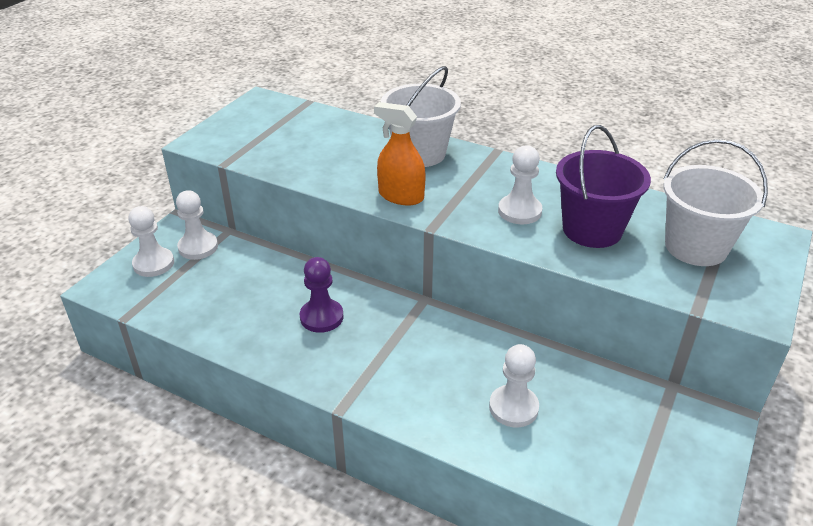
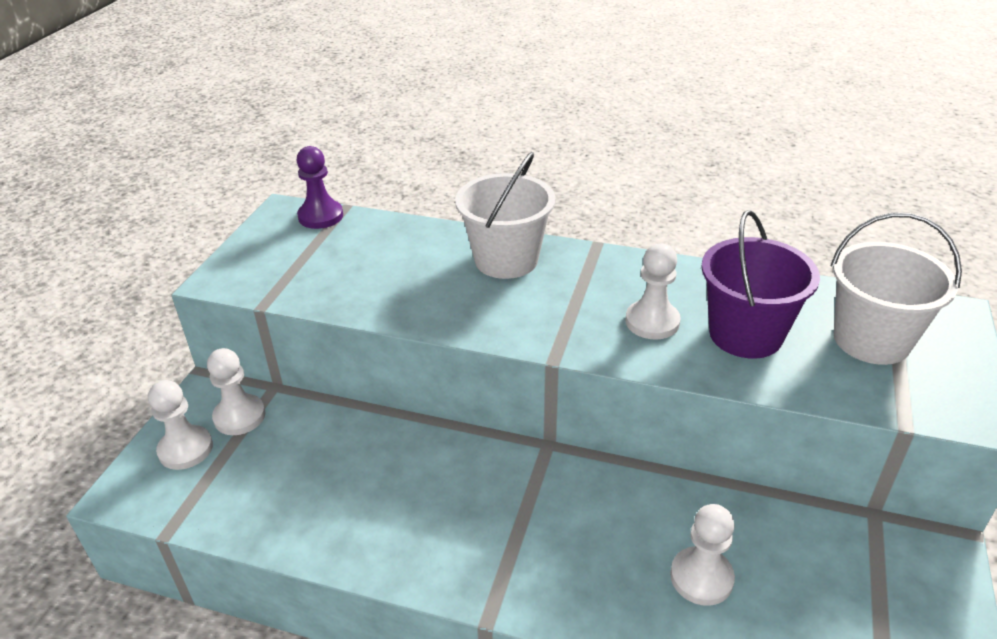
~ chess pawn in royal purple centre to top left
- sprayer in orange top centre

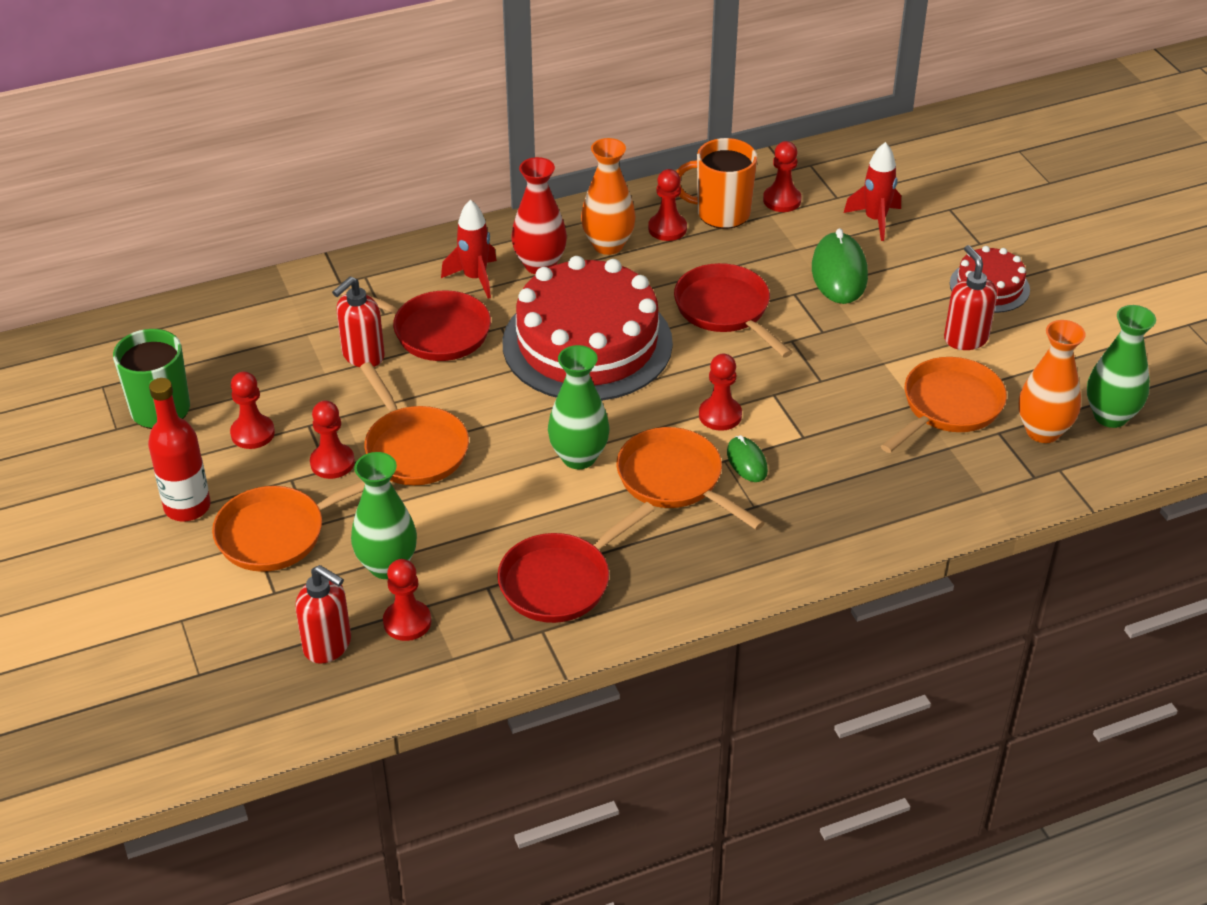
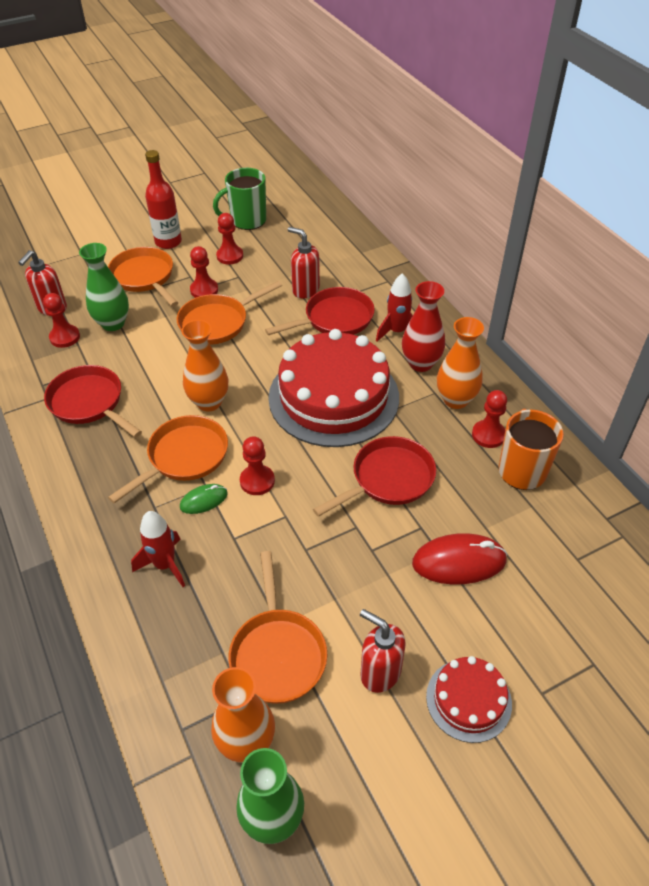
~ pan in red (1st from left in the first image) centre = centre 135 degrees counterclockwise
~ flower vase in emerald (2nd from left) centre to flower vase in orange (1st from left) middle left
- chess pawn in red (6th from left) top centre
~ computer mouse in emerald (2nd from left) top right to computer mouse in red middle right
~ toy rocket in red (2nd from left in the first image) top right to toy rocket in red (1st from left) middle left
~ pan in orange (4th from left) middle right = bottom centre 45 degrees clockwise
~ soap pump in red (3rd from left) top right = bottom centre 120 degrees counterclockwise

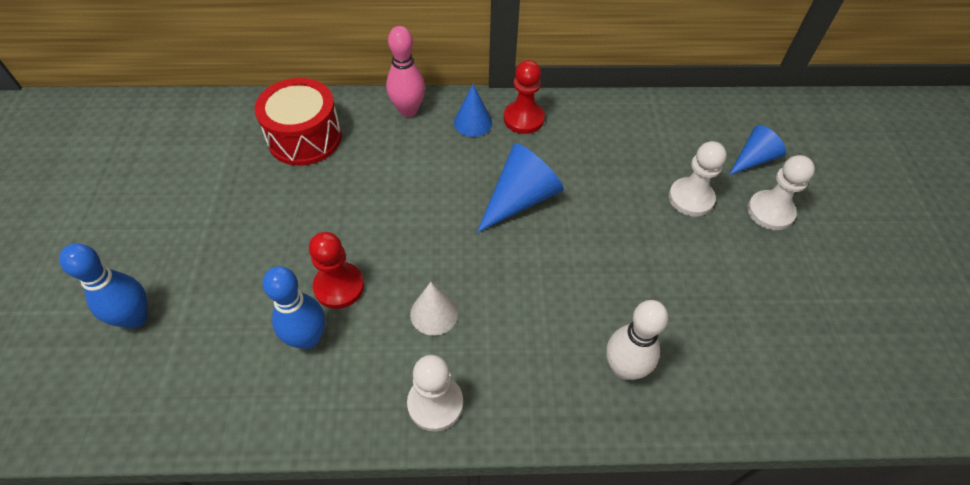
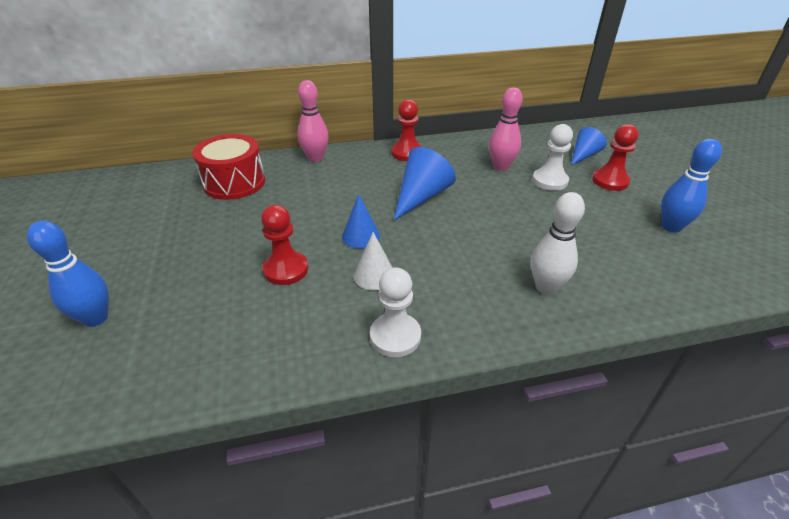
~ bowling pin in blue (2nd from left) middle left to middle right
~ solid cone in blue (1st from left) top centre to centre
~ chess pawn in snow-white (3rd from left) middle right to chess pawn in red (3rd from left) top right
+ bowling pin in pink (2nd from left) top centre

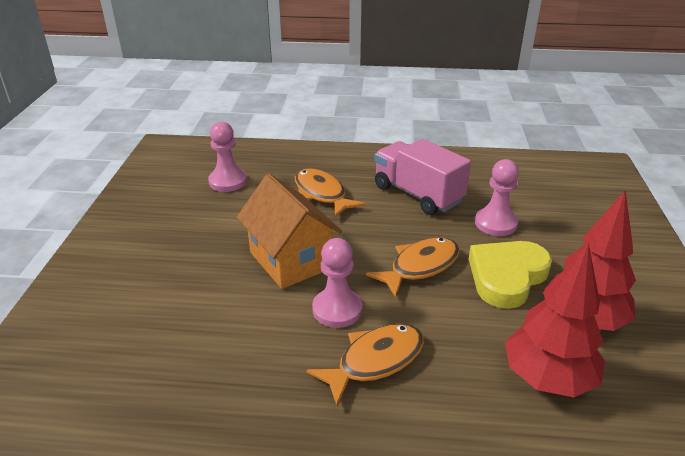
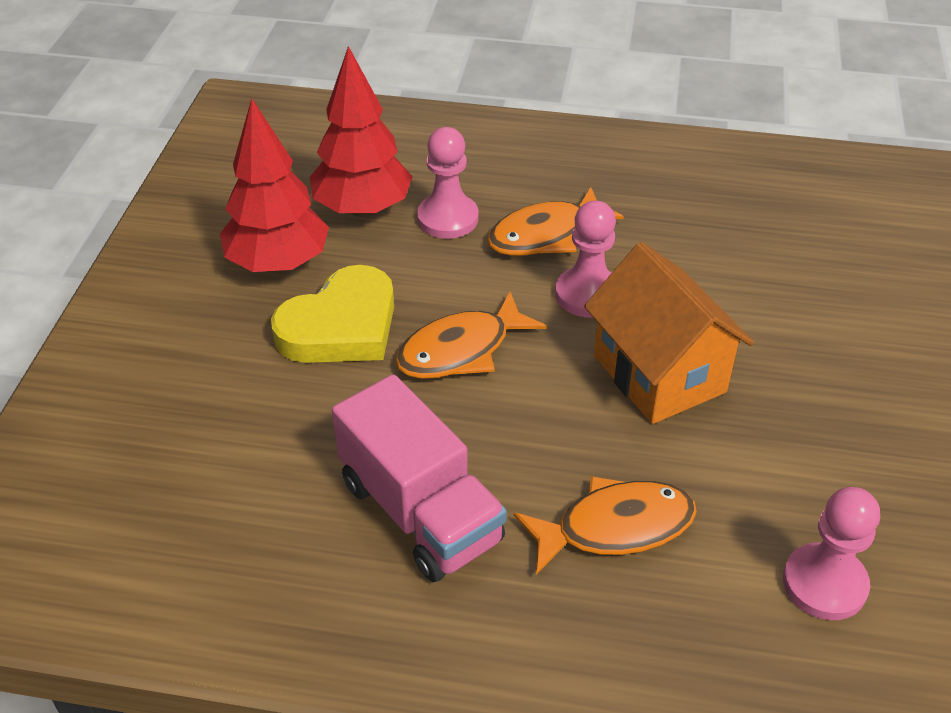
~ fish in orange (1st from left in the first image) centre = bottom centre 75 degrees counterclockwise
~ chess pawn in pink (3rd from left in the first image) middle right to chess pawn in pink (1st from left) top centre

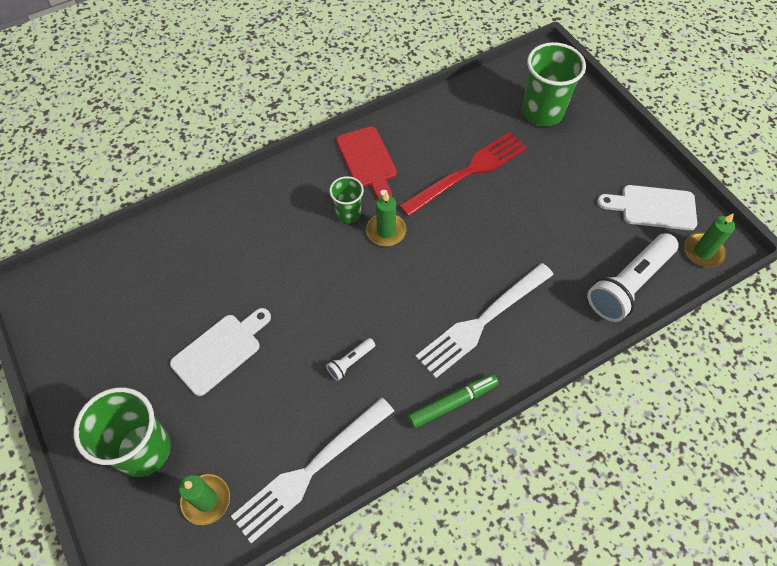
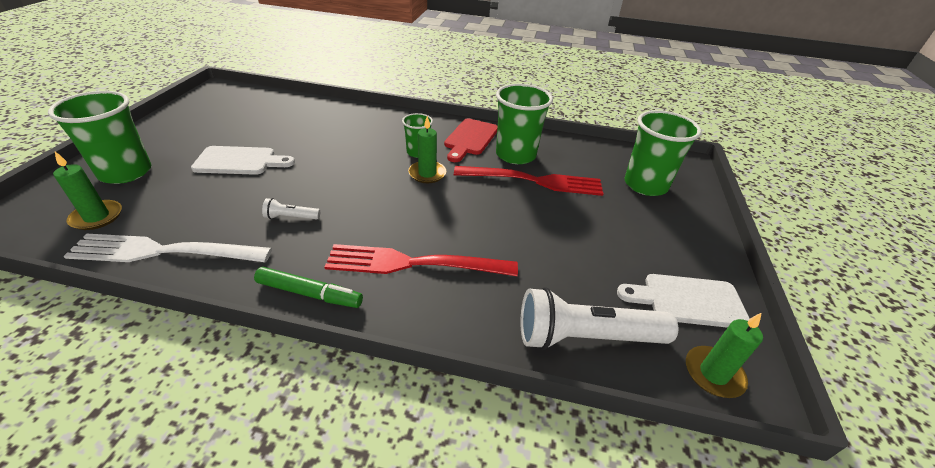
~ dinner fork in snow-white (2nd from left) centre to dinner fork in red (1st from left) centre
~ chopping board in snow-white (2nd from left) middle right = middle right 45 degrees counterclockwise
+ beaker in emerald (3rd from left) top centre

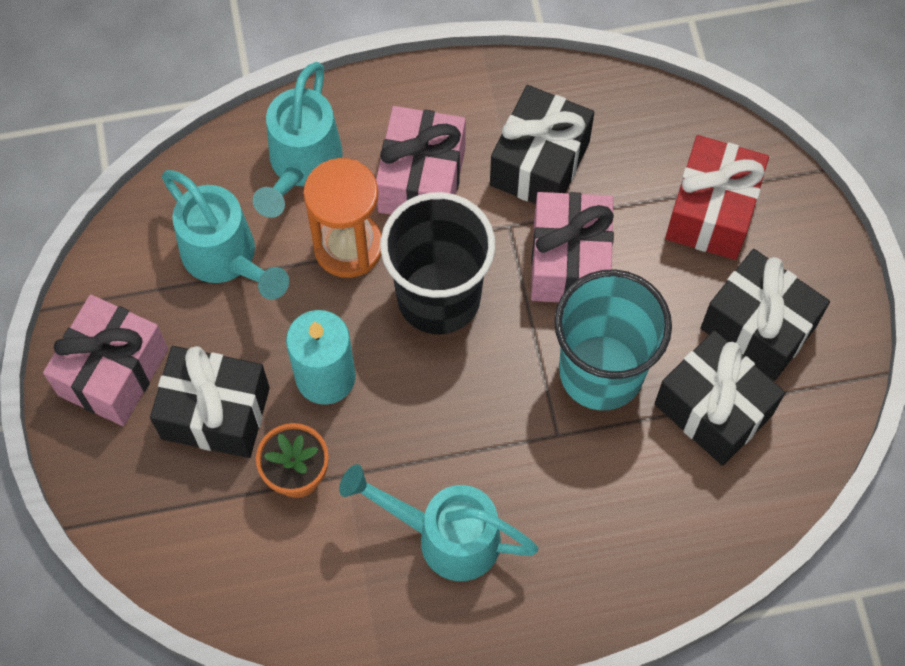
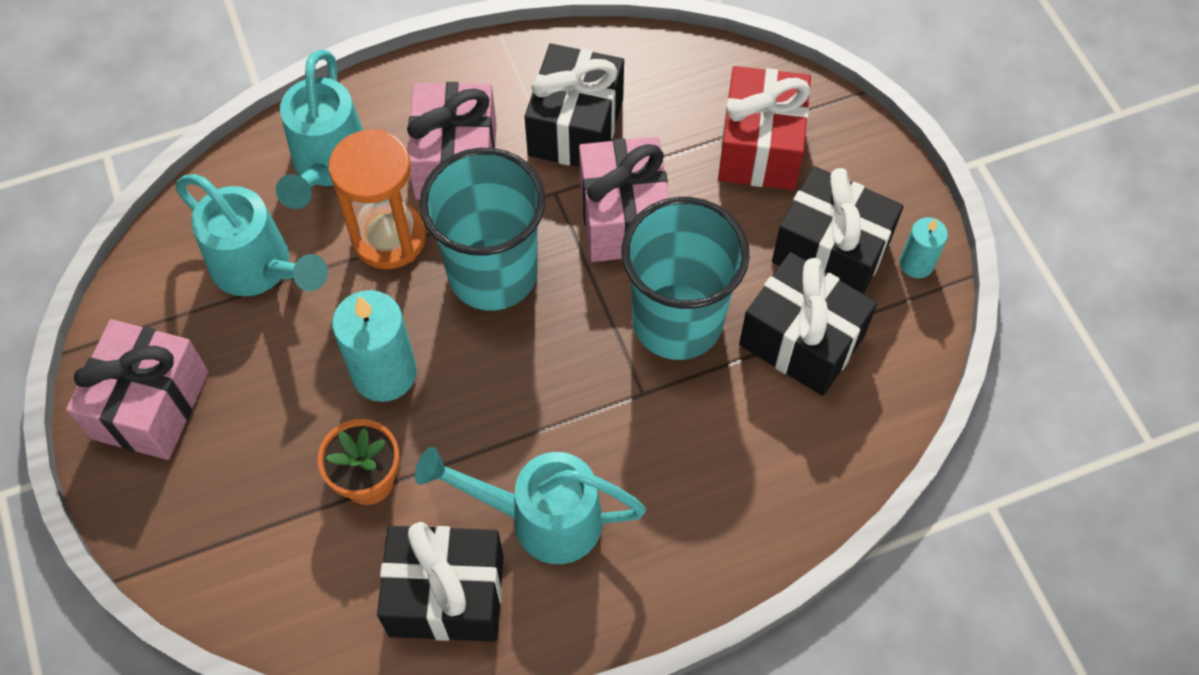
~ gift in jet-black (1st from left) middle left to bottom centre
~ beaker in jet-black centre to beaker in teal (1st from left) centre
+ pillar candle in teal (2nd from left) middle right

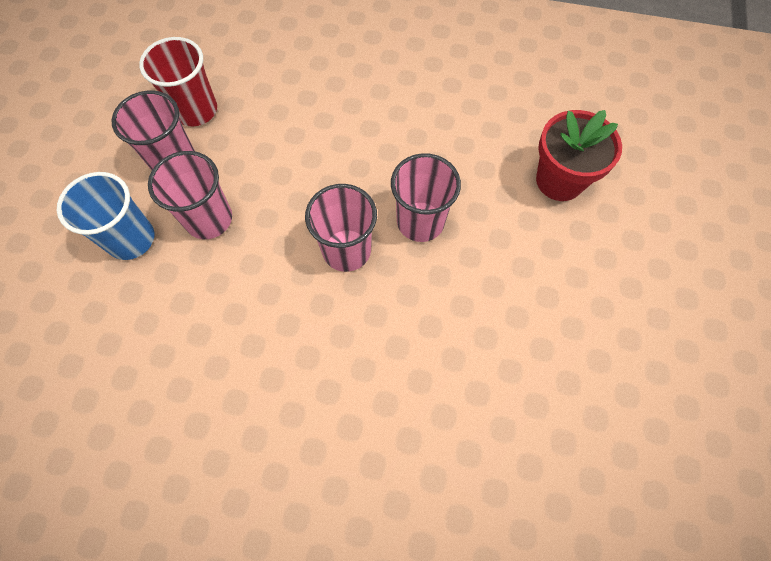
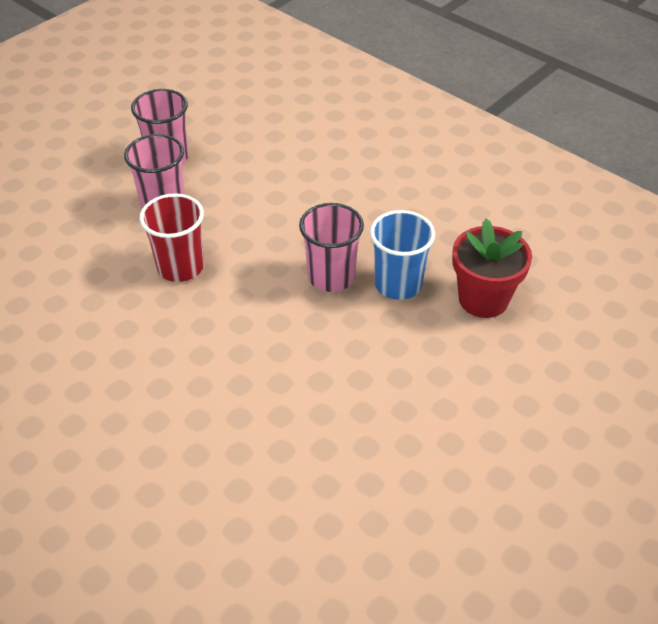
~ beaker in blue middle left to centre
~ beaker in red top left to middle left
- beaker in pink (3rd from left) centre

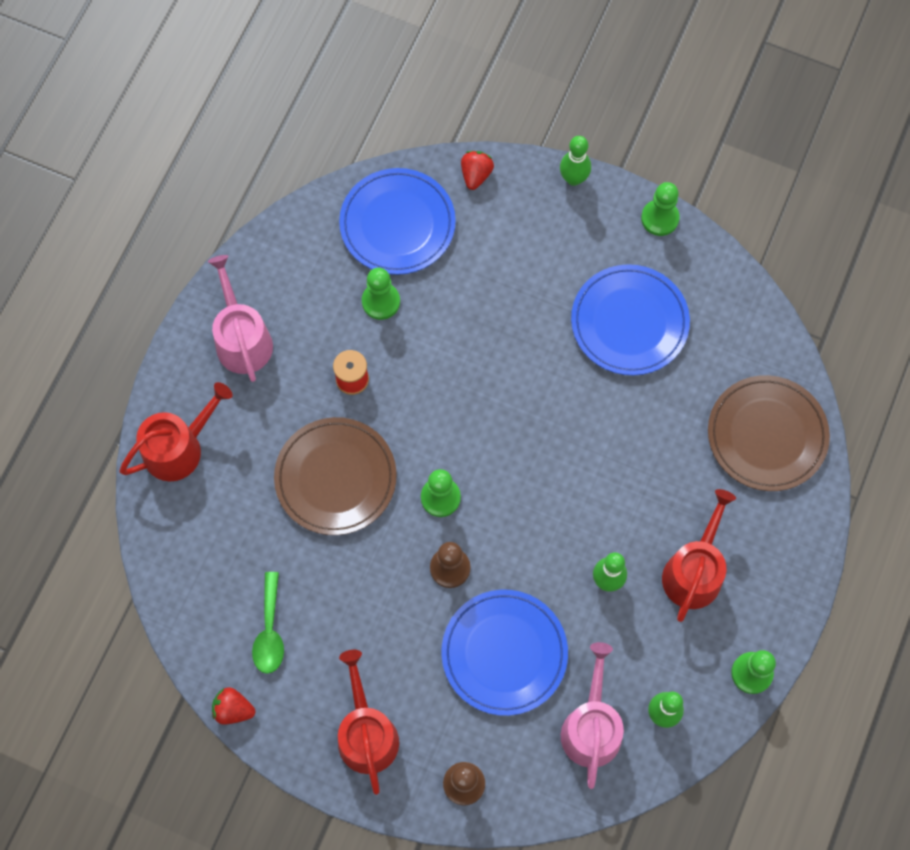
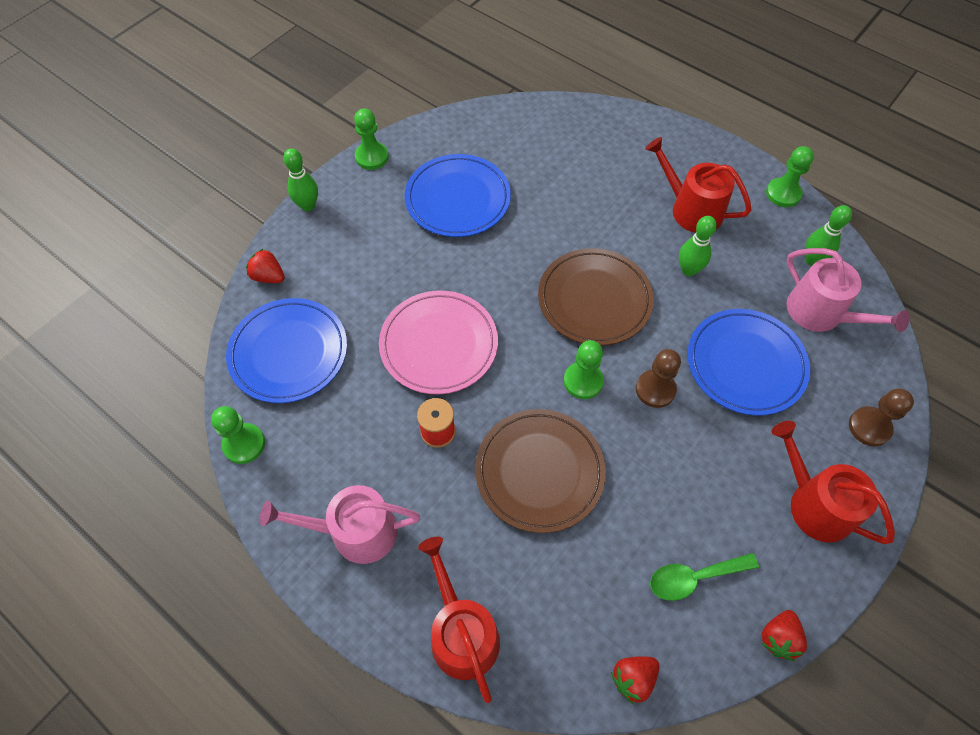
~ teaspoon in emerald bottom left = bottom right 150 degrees clockwise
~ sprinkling can in red (2nd from left in the first image) bottom centre = middle right 45 degrees clockwise
~ chess pawn in emerald (1st from left) centre to middle left
~ sprinkling can in pink (2nd from left) bottom centre = middle right 150 degrees counterclockwise
~ dinner plate in brown (2nd from left) middle right to centre
+ dinner plate in pink centre
+ toy strawberry in red (2nd from left) bottom centre

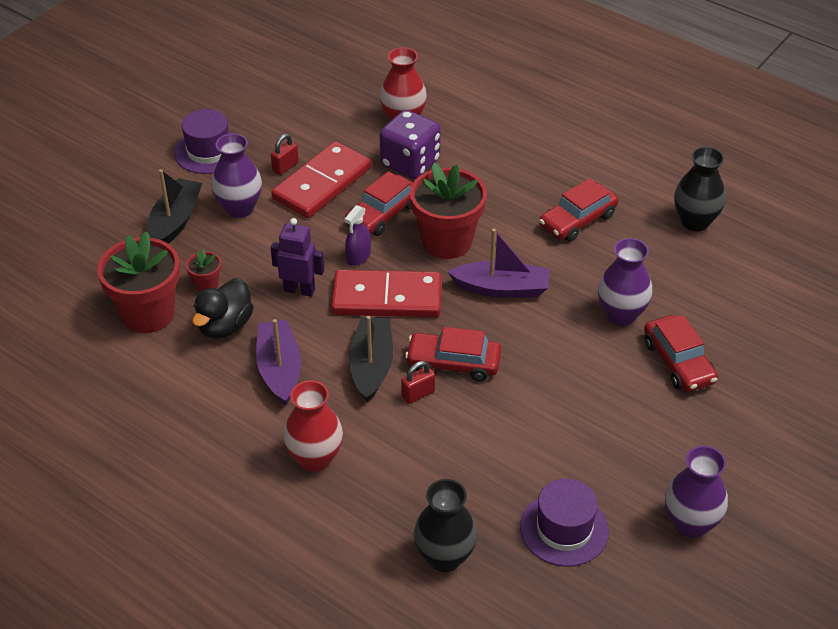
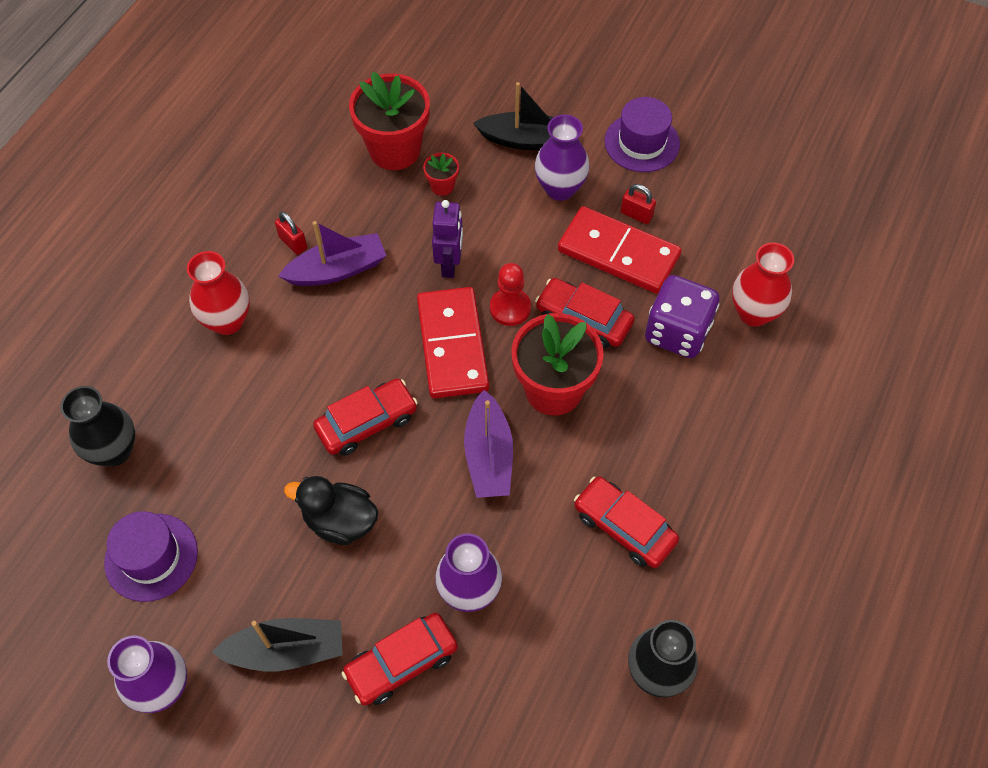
~ duck in jet-black middle left to centre
~ sprayer in royal purple centre to chess pawn in red centre
~ sailboat in jet-black (2nd from left in the first image) centre to sailboat in jet-black (1st from left) bottom left
~ lock in red (2nd from left in the first image) centre to lock in red (1st from left) top left
~ car in red (2nd from left in the first image) centre = centre 60 degrees clockwise

